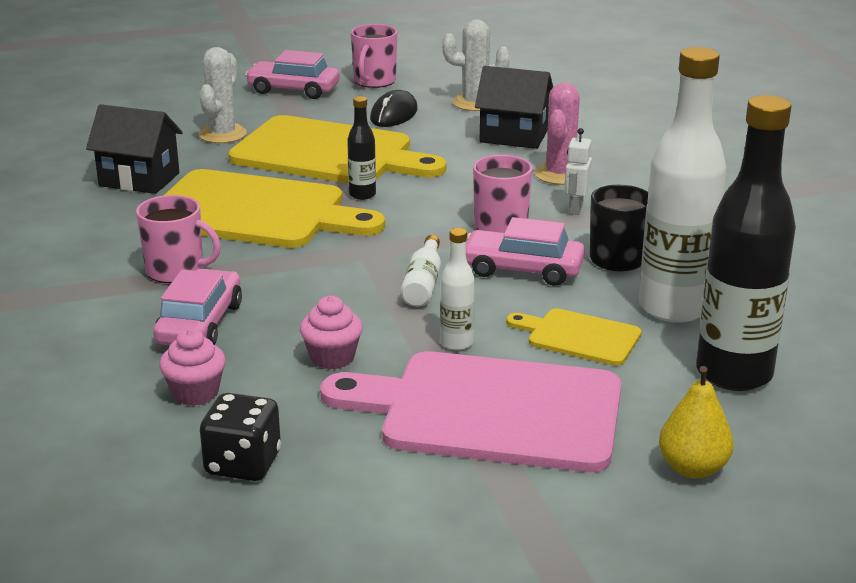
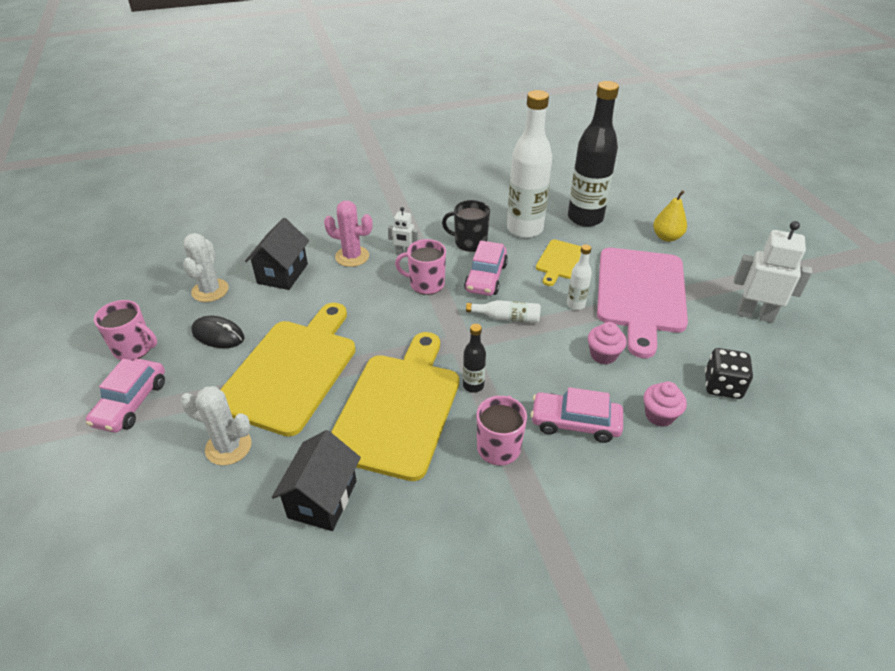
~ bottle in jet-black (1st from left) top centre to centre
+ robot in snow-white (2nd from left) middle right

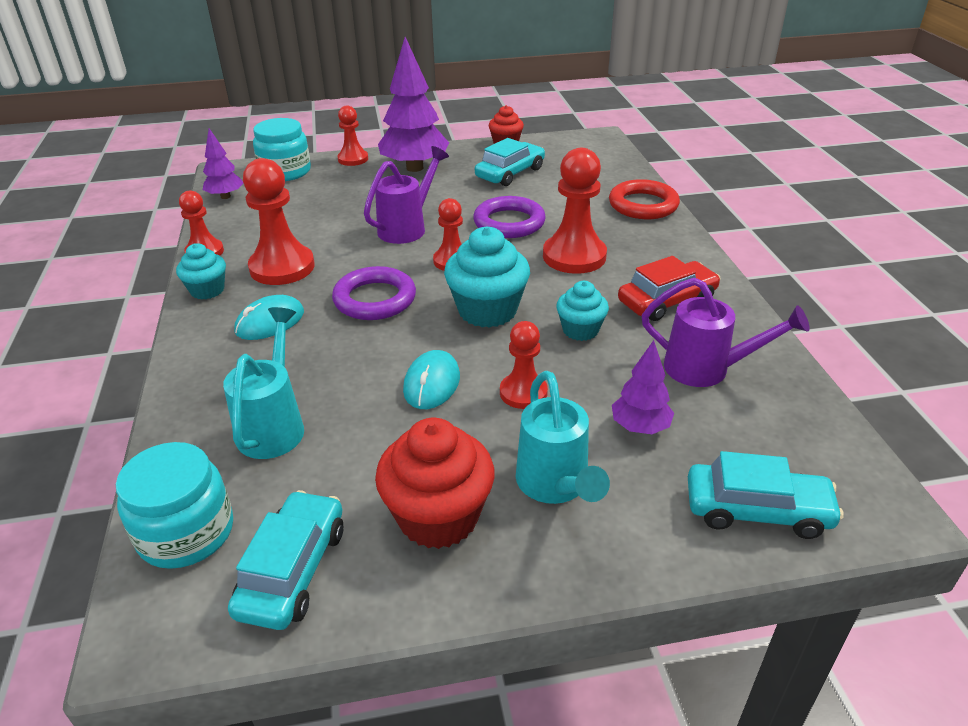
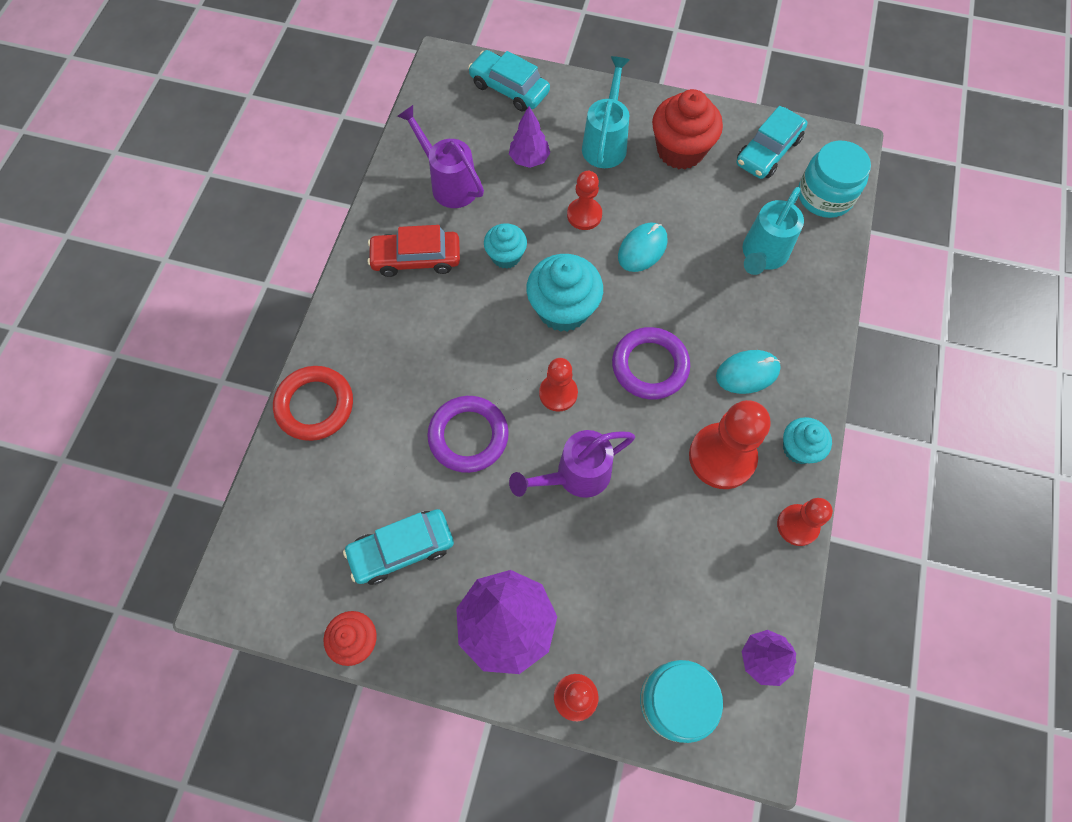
- chess pawn in red (6th from left) top centre

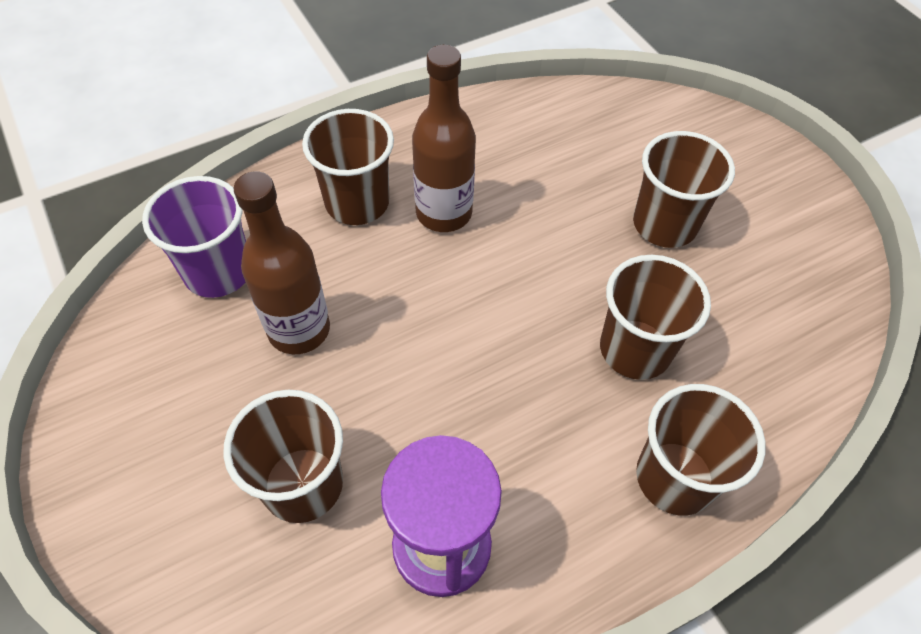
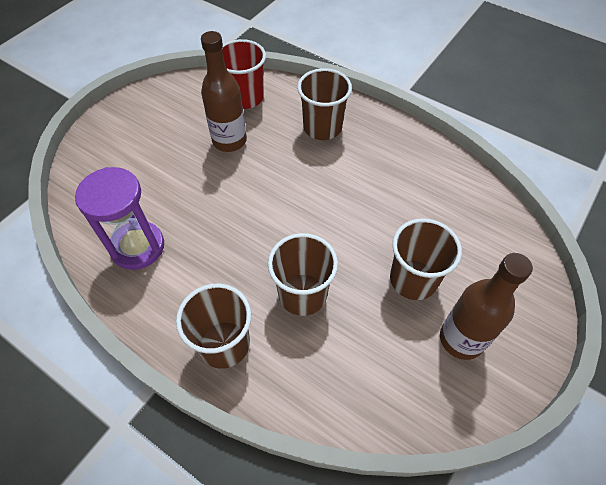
~ beaker in royal purple middle left to beaker in red top centre
- beaker in brown (1st from left) bottom left
~ bottle in brown (2nd from left) top centre to middle right

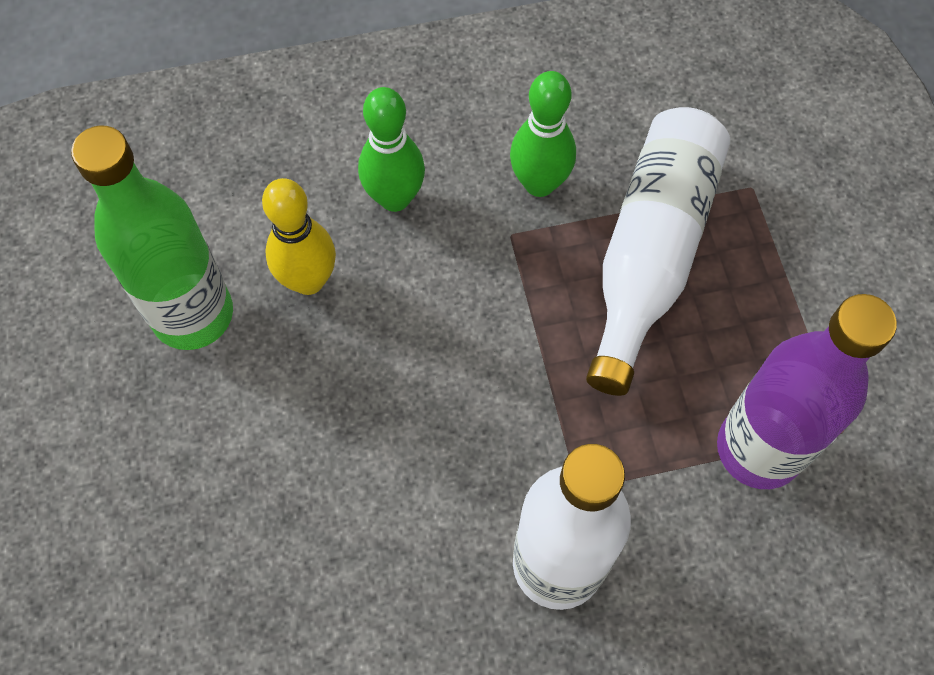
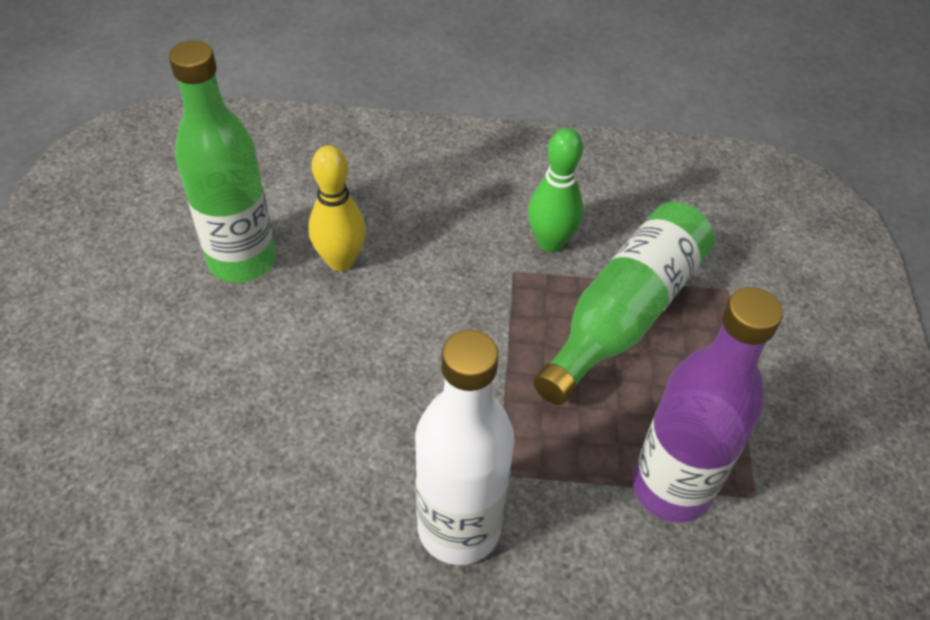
- bowling pin in emerald (1st from left) top centre
~ bottle in snow-white (2nd from left) middle right to bottle in emerald (2nd from left) middle right

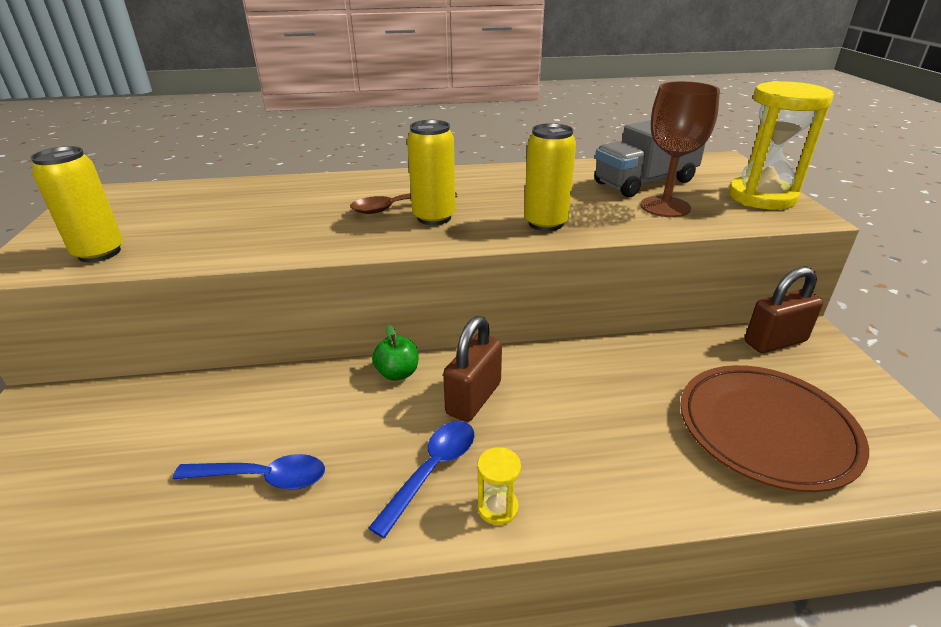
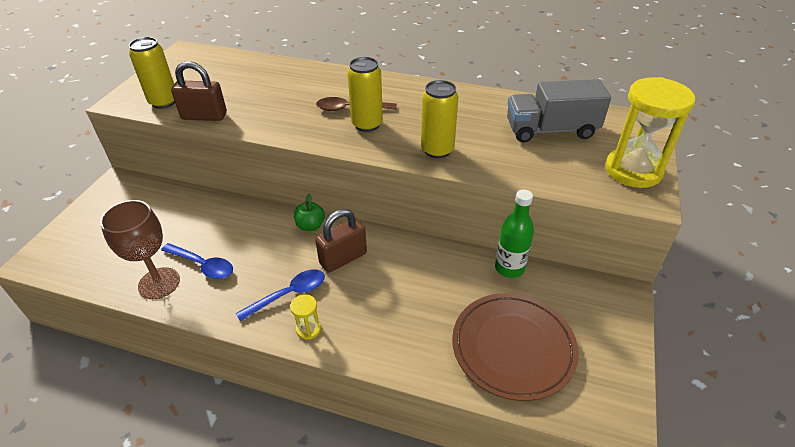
~ goblet in brown top right to middle left
~ lock in brown (2nd from left in the first image) middle right to lock in brown (1st from left) top left
+ bottle in emerald centre

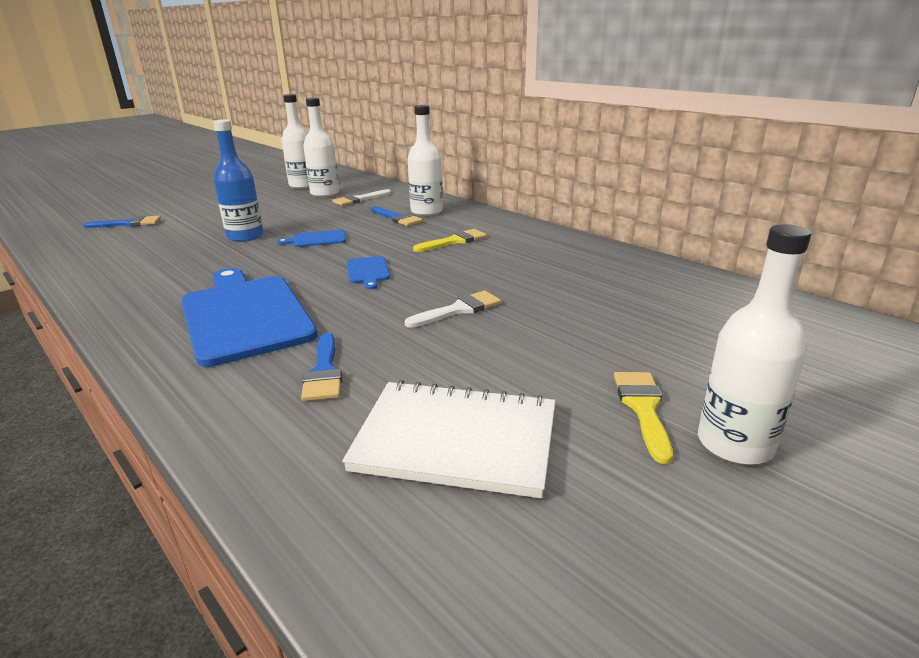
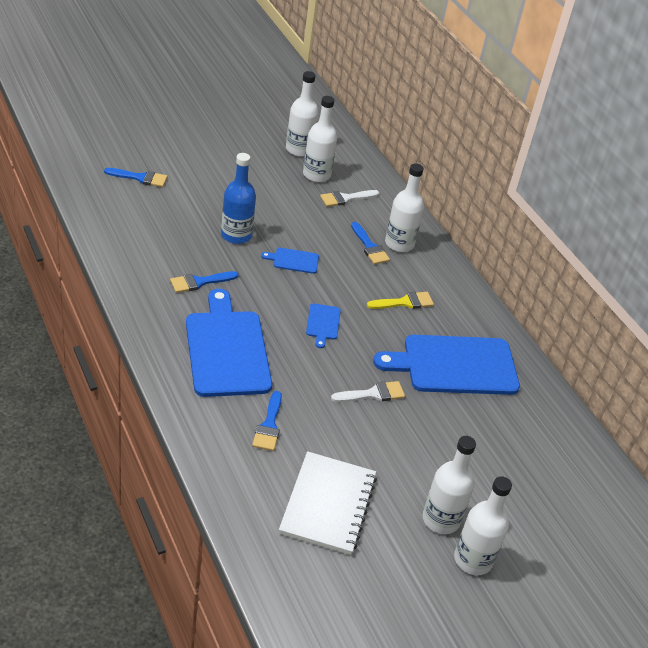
~ notepad in snow-white bottom centre = bottom centre 75 degrees clockwise
~ brush in golden (2nd from left) middle right to bottle in snow-white (4th from left) bottom right
+ brush in blue (2nd from left) middle left
+ chopping board in blue (4th from left) middle right

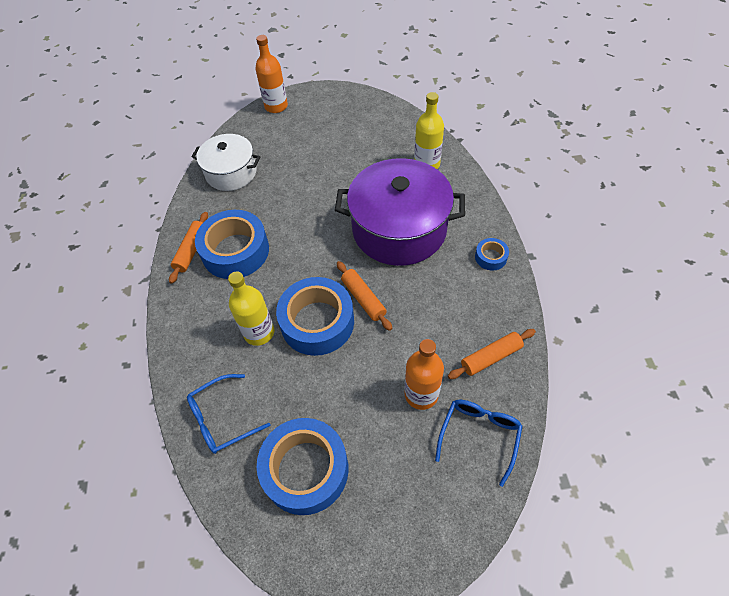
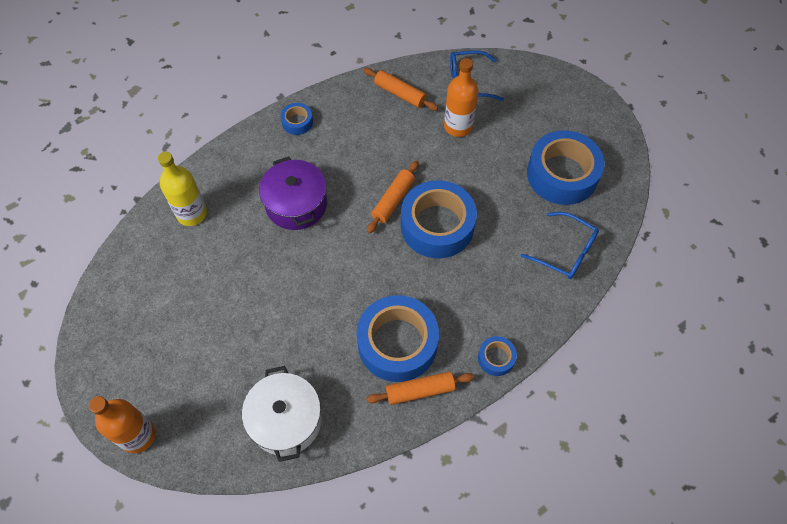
- bottle in golden (1st from left) centre
~ pot in royal purple centre = centre x0.60
+ tape in blue (4th from left) bottom centre

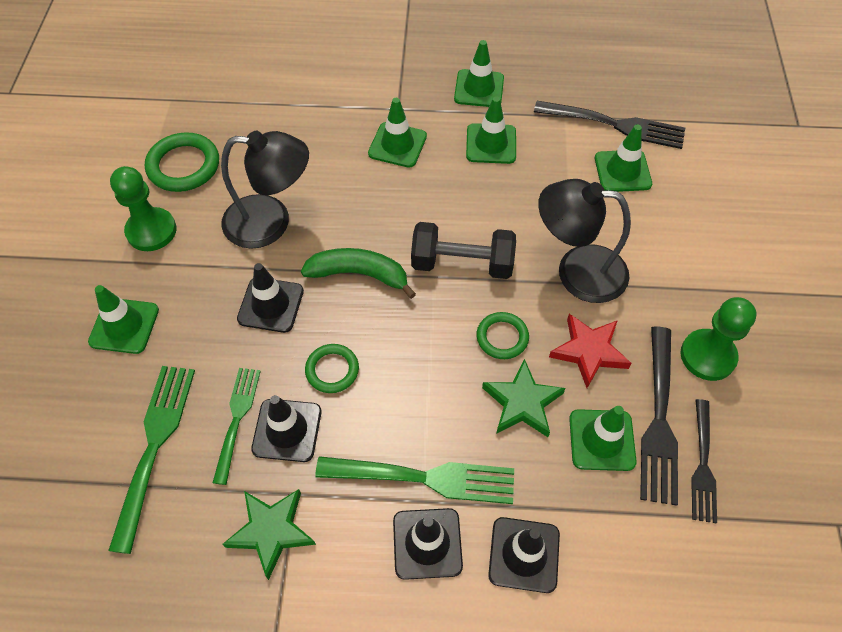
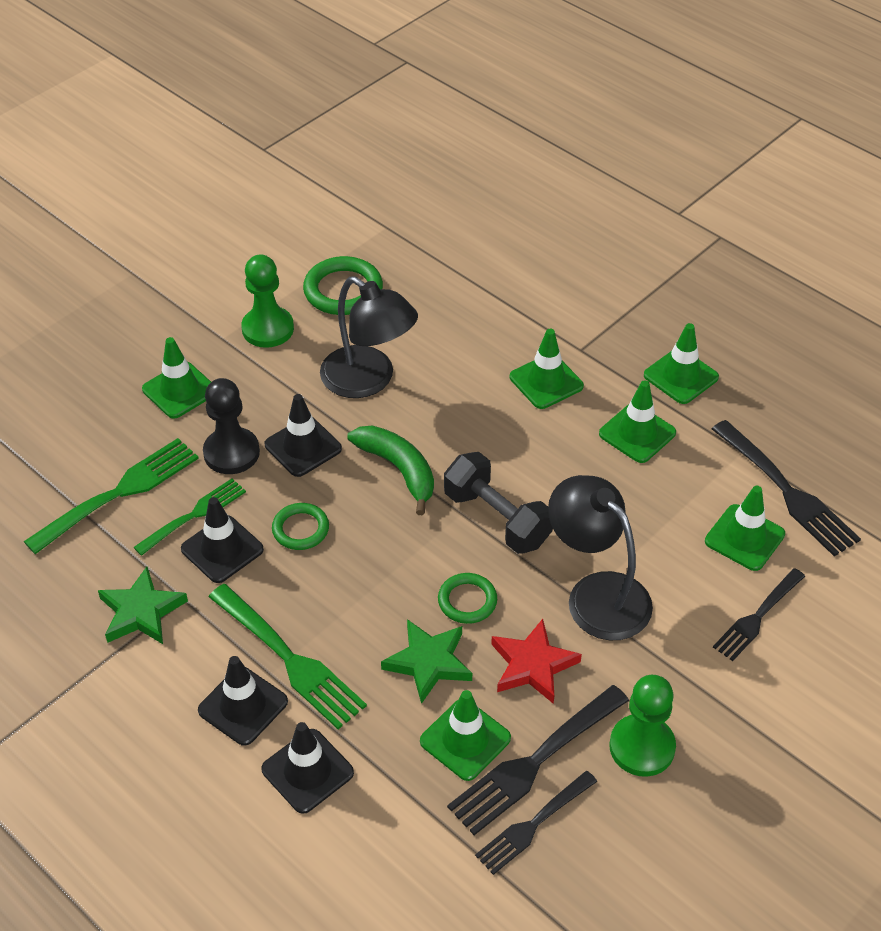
+ chess pawn in jet-black middle left
+ dinner fork in jet-black (3rd from left) middle right

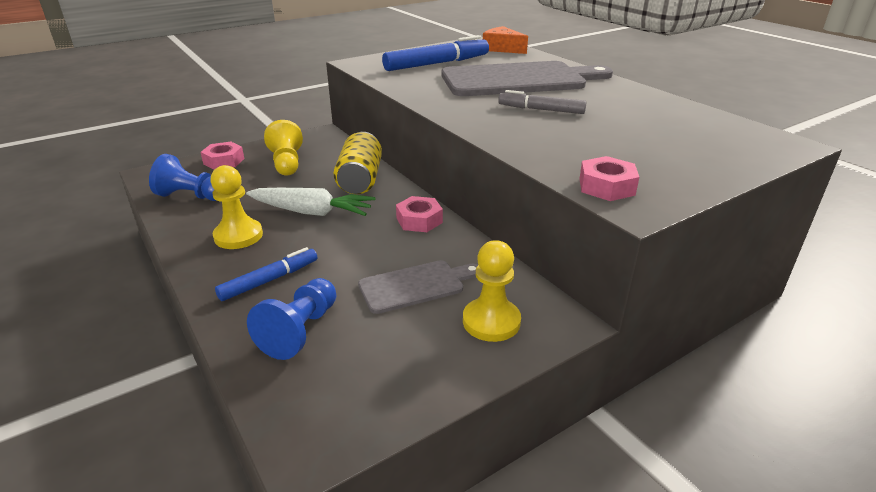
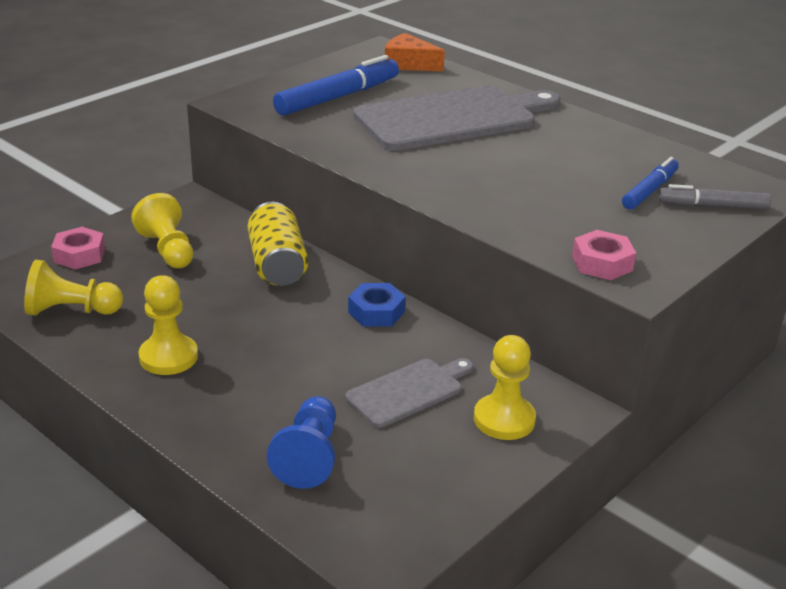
~ chess pawn in blue (1st from left) middle left to chess pawn in golden (1st from left) middle left
~ marker pen in blue (1st from left in the first image) middle left to marker pen in blue (2nd from left) top right
- carrot in snow-white centre
~ hexagon nut in pink (2nd from left) centre to hexagon nut in blue centre
~ marker pen in gray top centre to top right

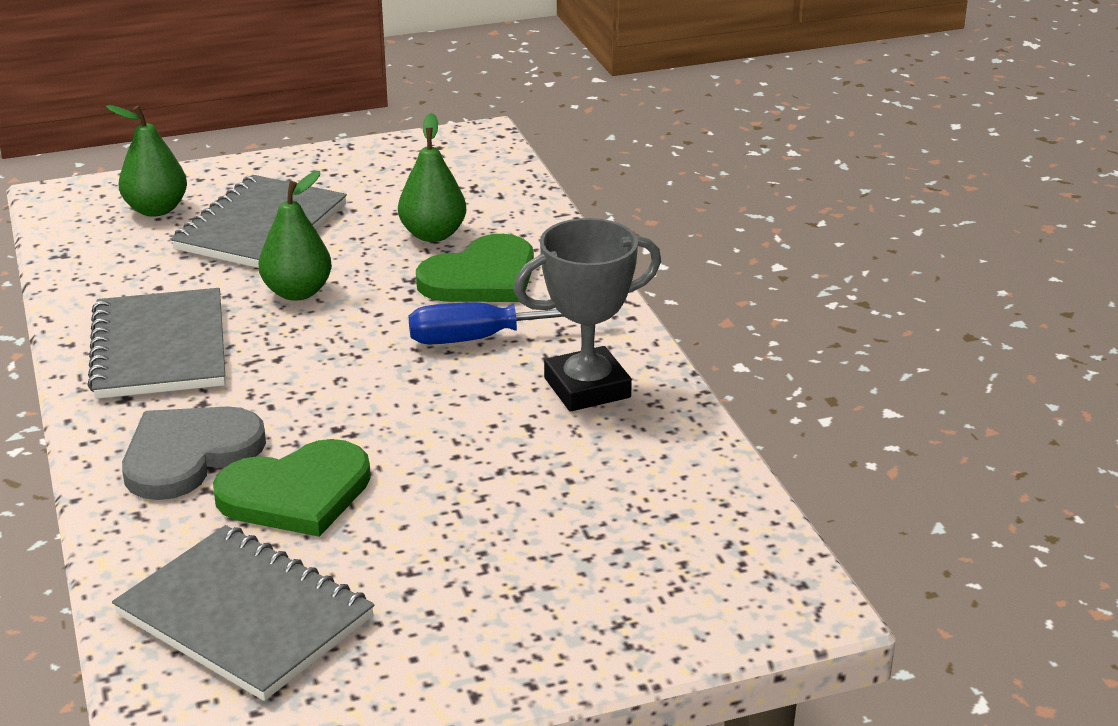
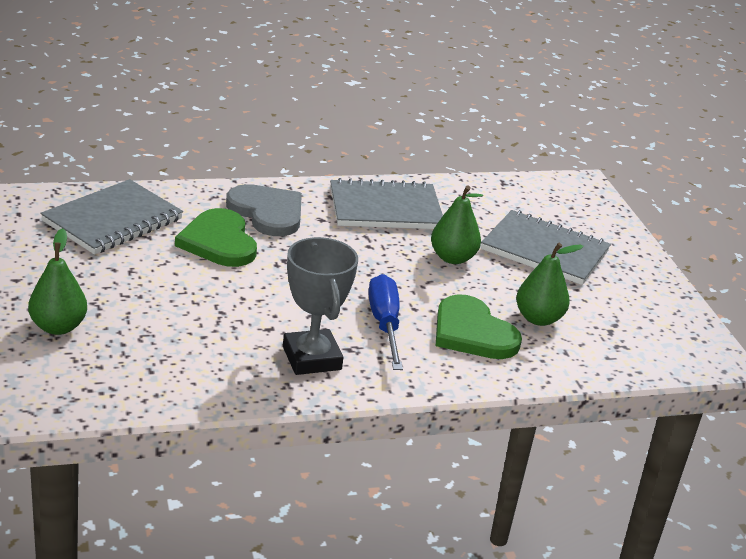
~ toy pear in emerald (1st from left) top left to middle left

